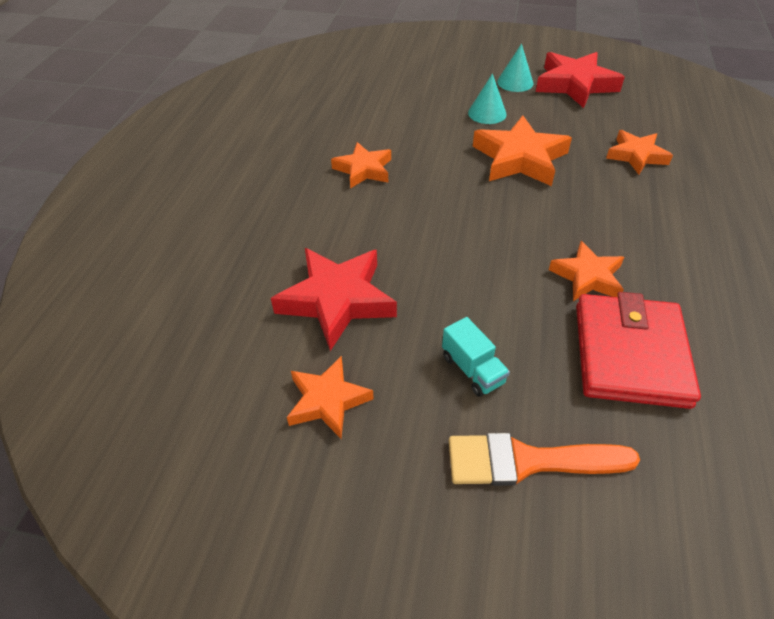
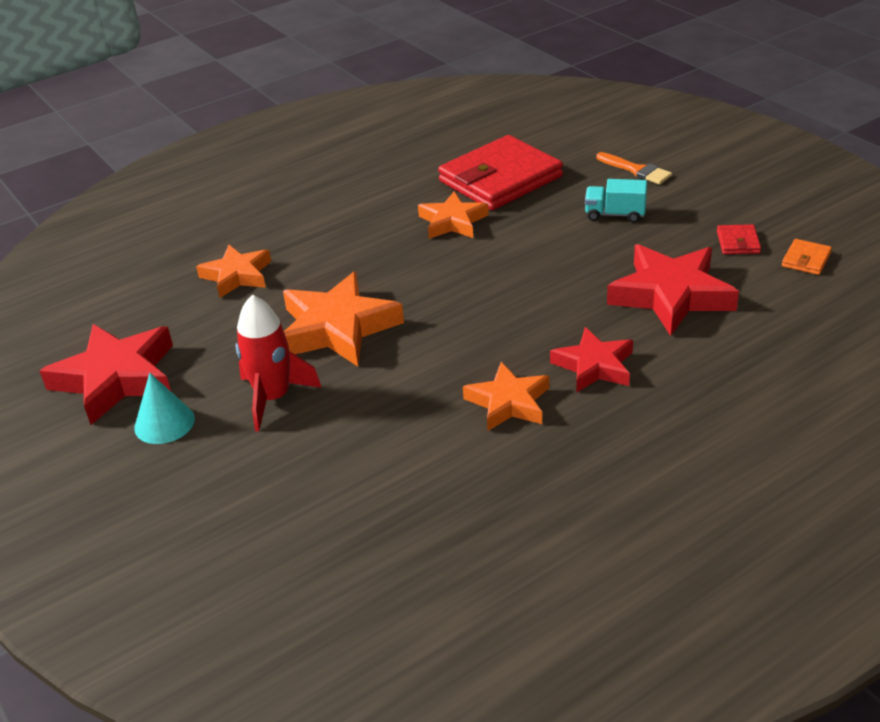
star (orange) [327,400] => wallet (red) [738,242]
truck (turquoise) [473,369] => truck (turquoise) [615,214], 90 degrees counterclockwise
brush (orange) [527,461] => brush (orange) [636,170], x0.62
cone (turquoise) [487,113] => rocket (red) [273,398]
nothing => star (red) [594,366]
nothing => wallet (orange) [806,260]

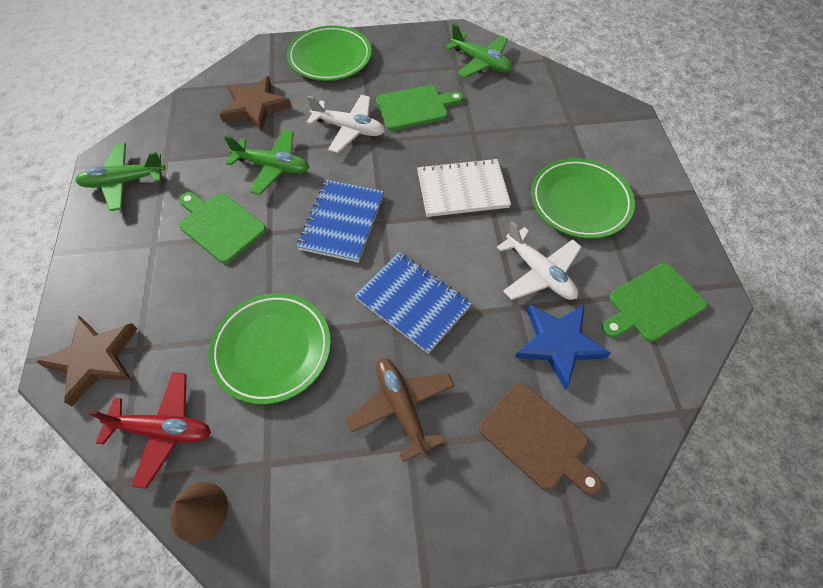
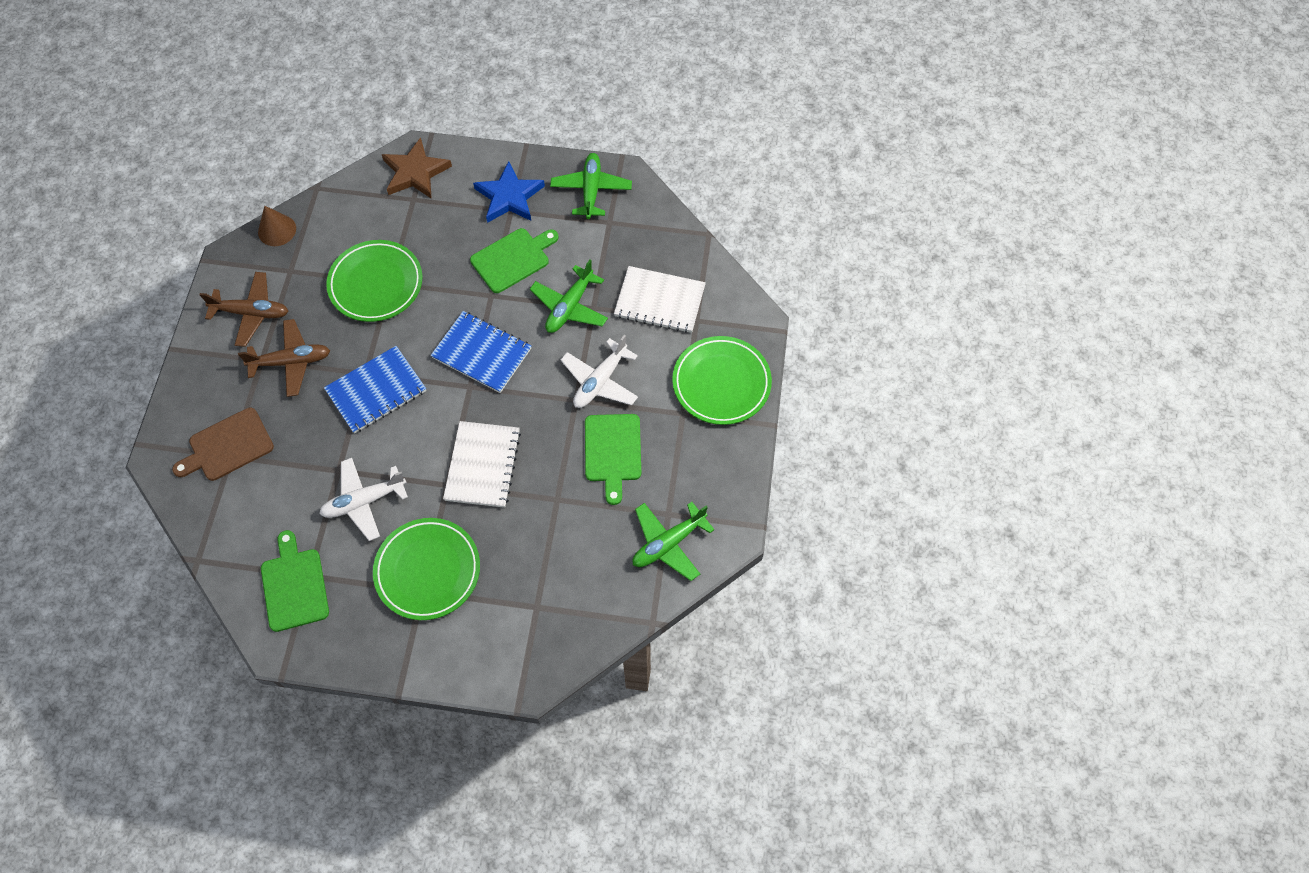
plane (red) [163,430] => nothing
star (brown) [255,107] => notebook (white) [659,301]
star (blue) [558,344] => star (blue) [509,197], relocated
nothing => plane (brown) [251,313]

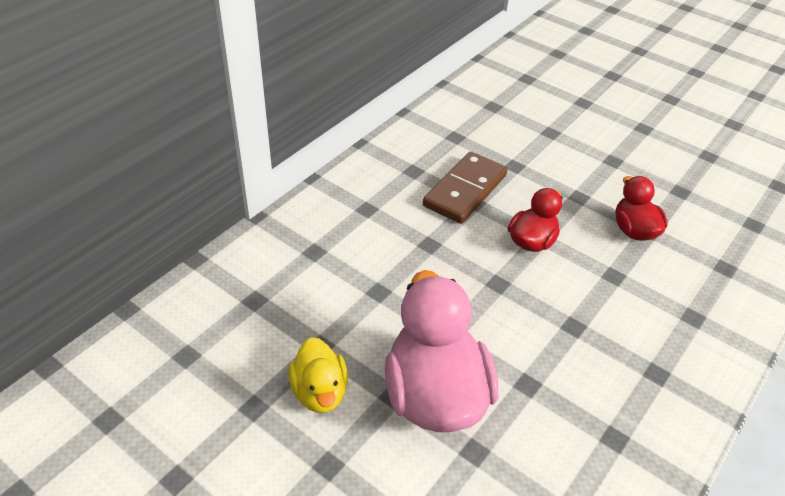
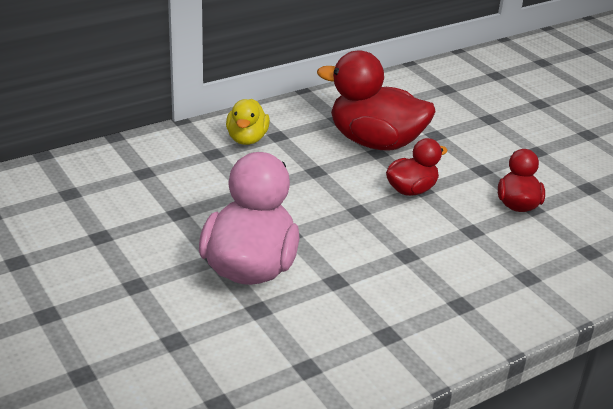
duck (yellow) [320,392] => duck (yellow) [247,139], relocated
domino (brown) [465,191] => duck (red) [375,142]

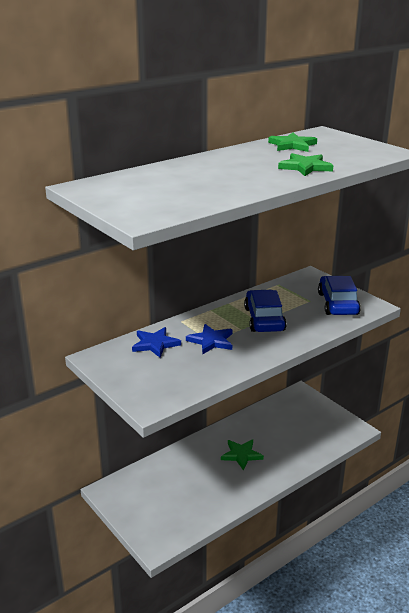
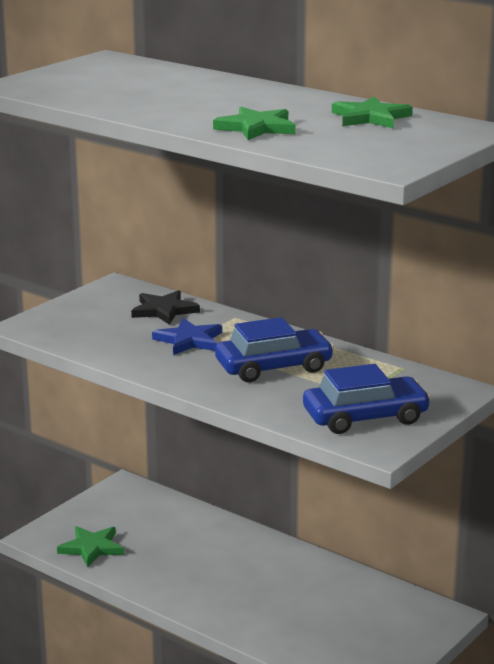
star (blue) [155,344] => star (black) [164,310]
star (green) [241,455] => star (green) [91,548], relocated

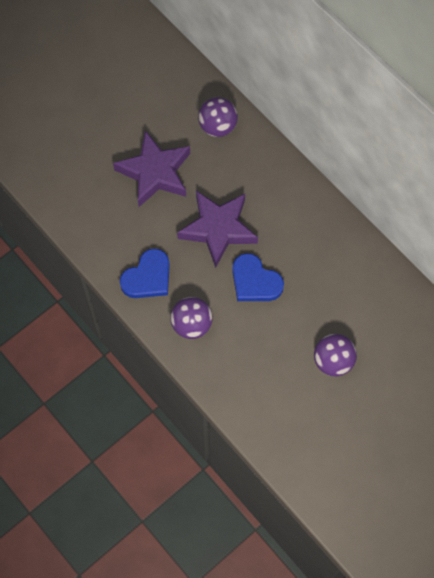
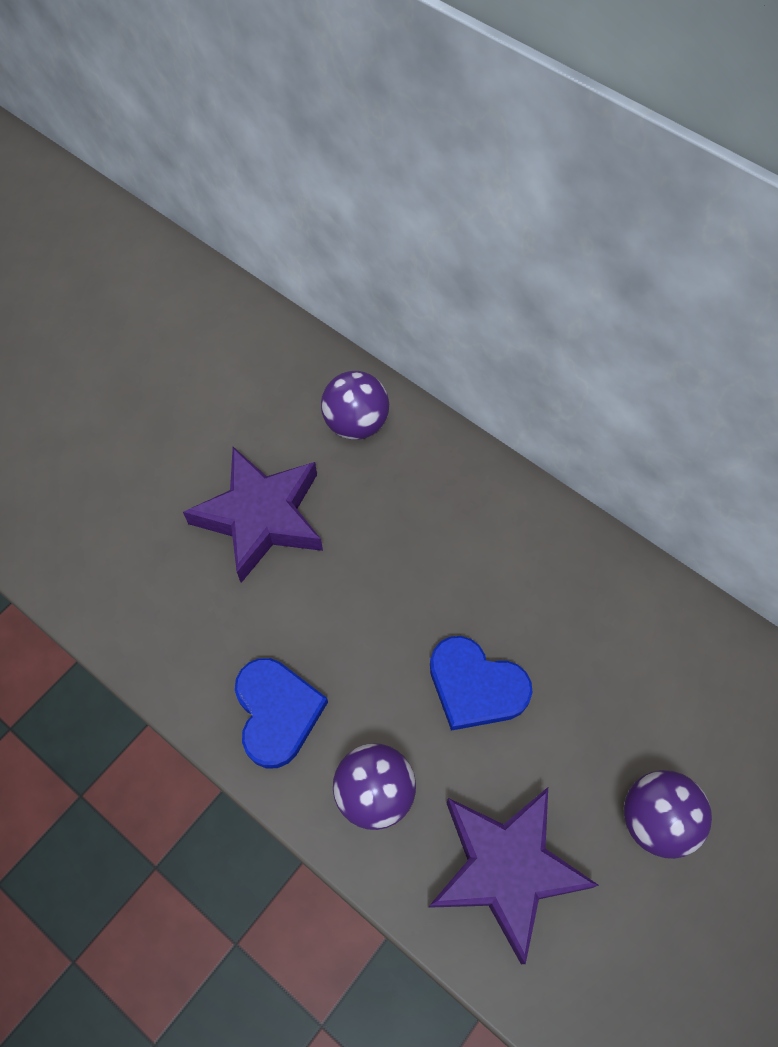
heart (blue) [148,277] => heart (blue) [277,712], 45 degrees counterclockwise
star (purple) [218,229] => star (purple) [506,869], relocated

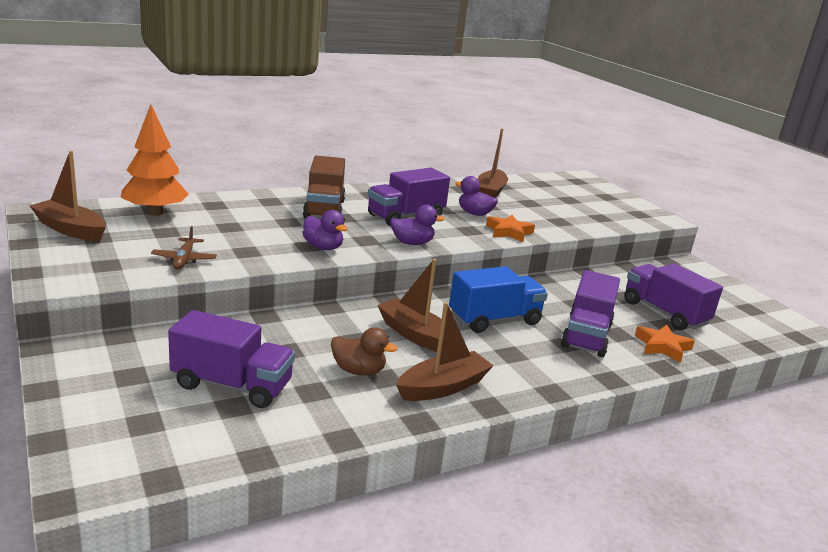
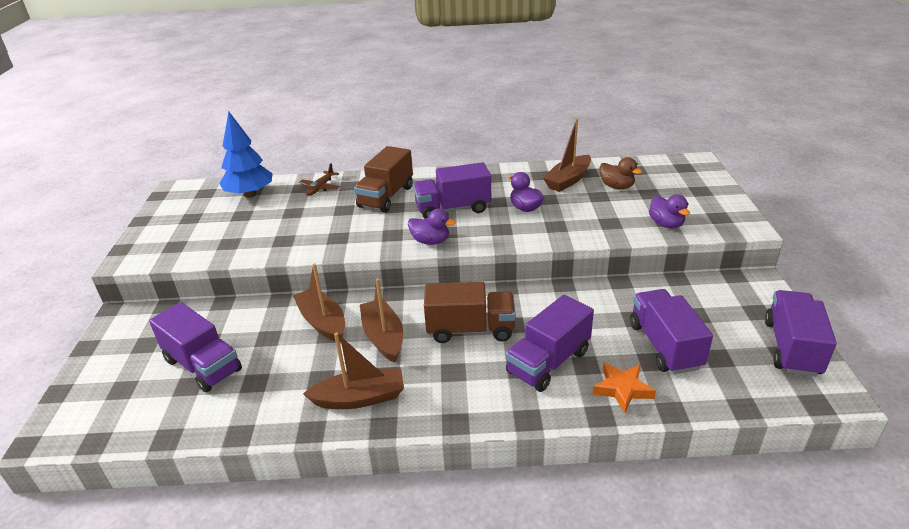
boat (brown) [71,229] => boat (brown) [323,322], relocated
tree (orange) [155,213] => tree (blue) [250,194]
plane (brown) [184,259] => plane (brown) [320,187], relocated
duck (purple) [323,247] => duck (purple) [666,224], relocated
duck (brown) [358,371] => duck (brown) [616,186], relocated
truck (blue) [494,320] => truck (brown) [470,330]
star (orange) [509,232] => nothing
nothing => truck (purple) [791,348]

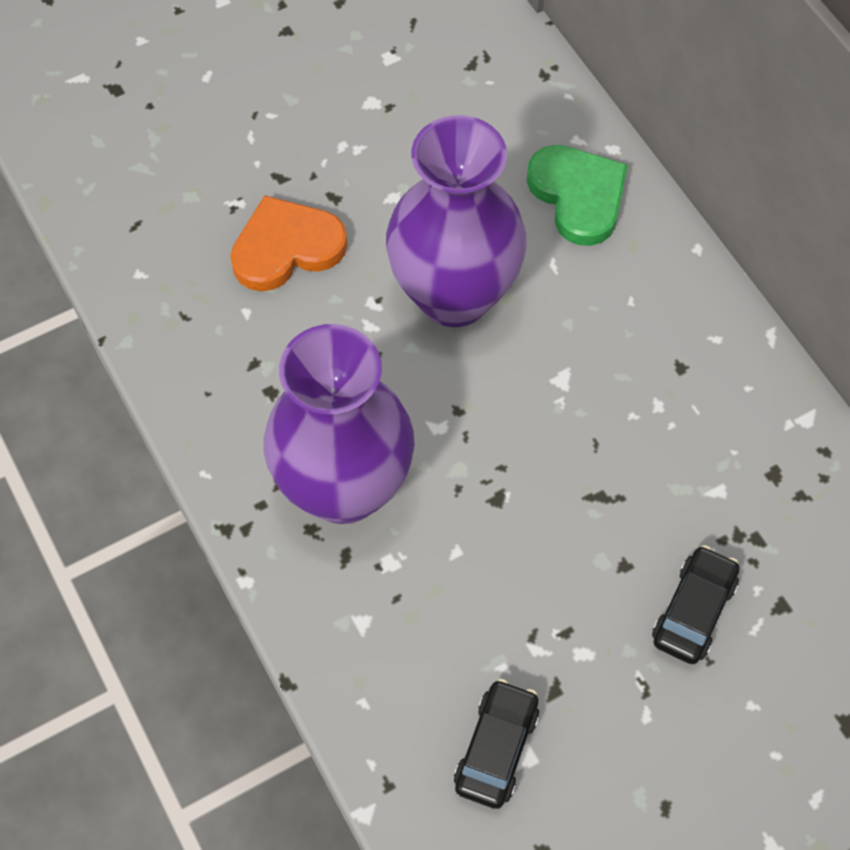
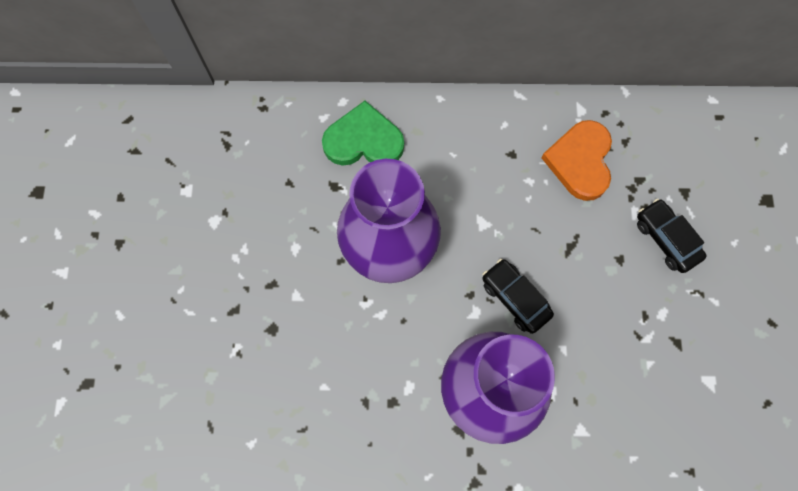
heart (orange) [286,247] => heart (orange) [580,161], relocated
car (black) [496,748] => car (black) [515,298], relocated

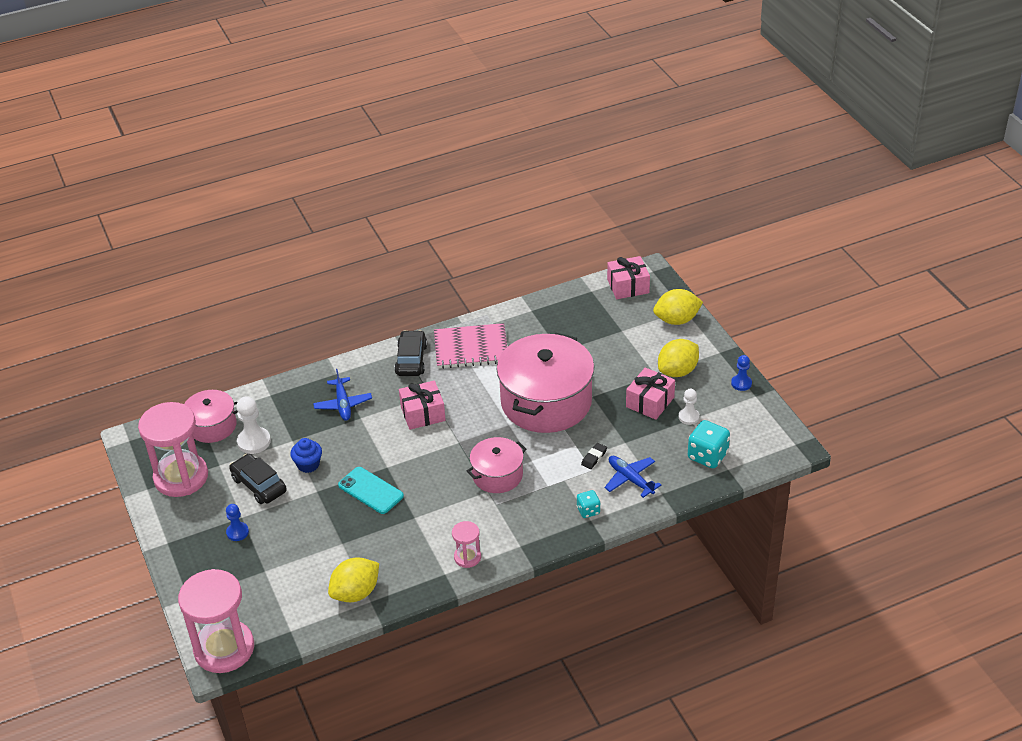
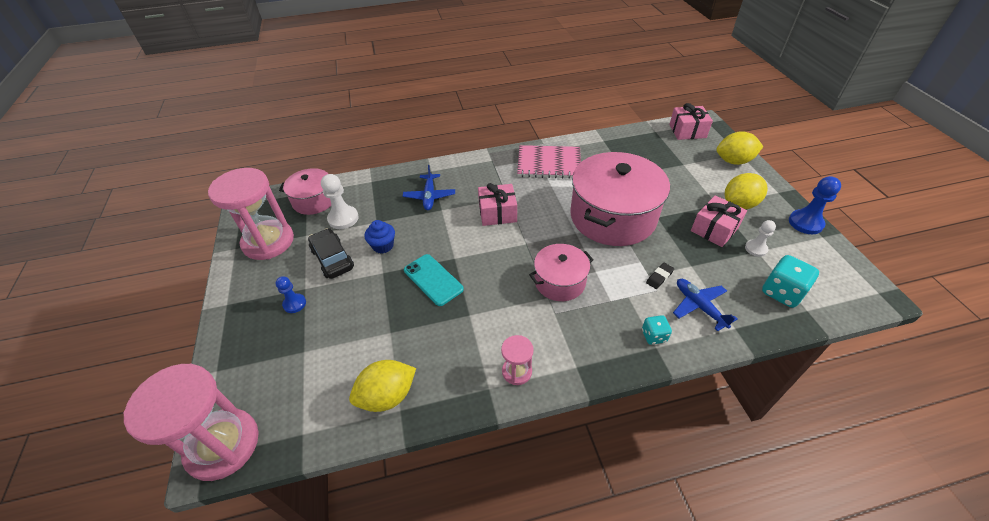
car (black) [411,360] => nothing
pawn (blue) [741,383] => pawn (blue) [805,223], x1.58

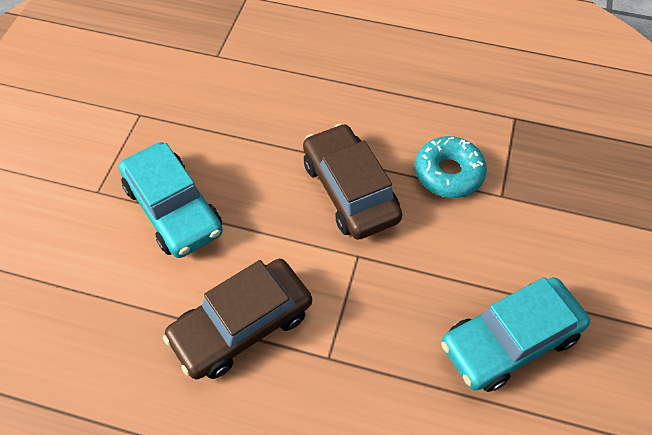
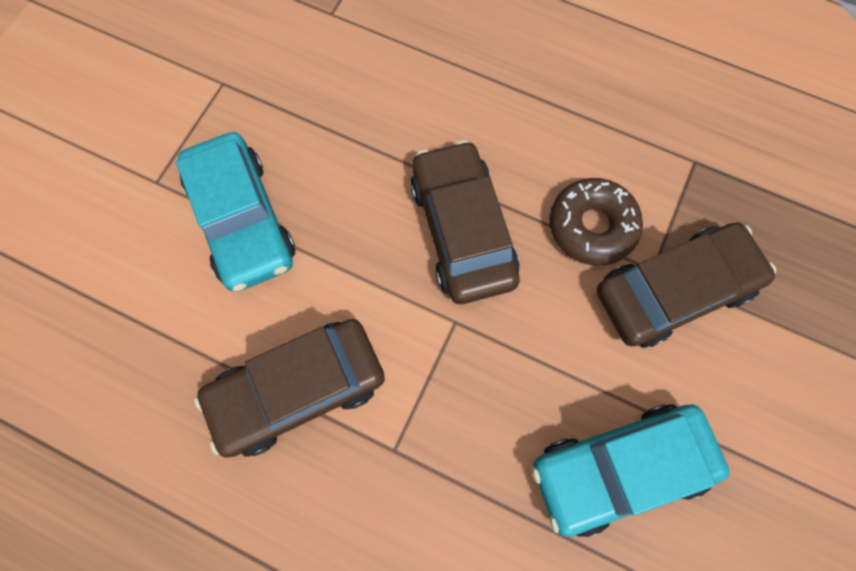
donut (turquoise) [448,173] => donut (brown) [591,226]
nothing => car (brown) [673,290]

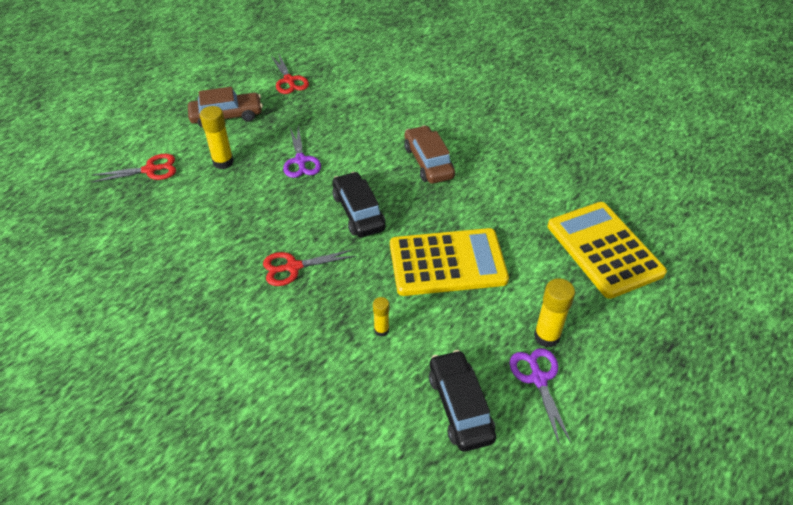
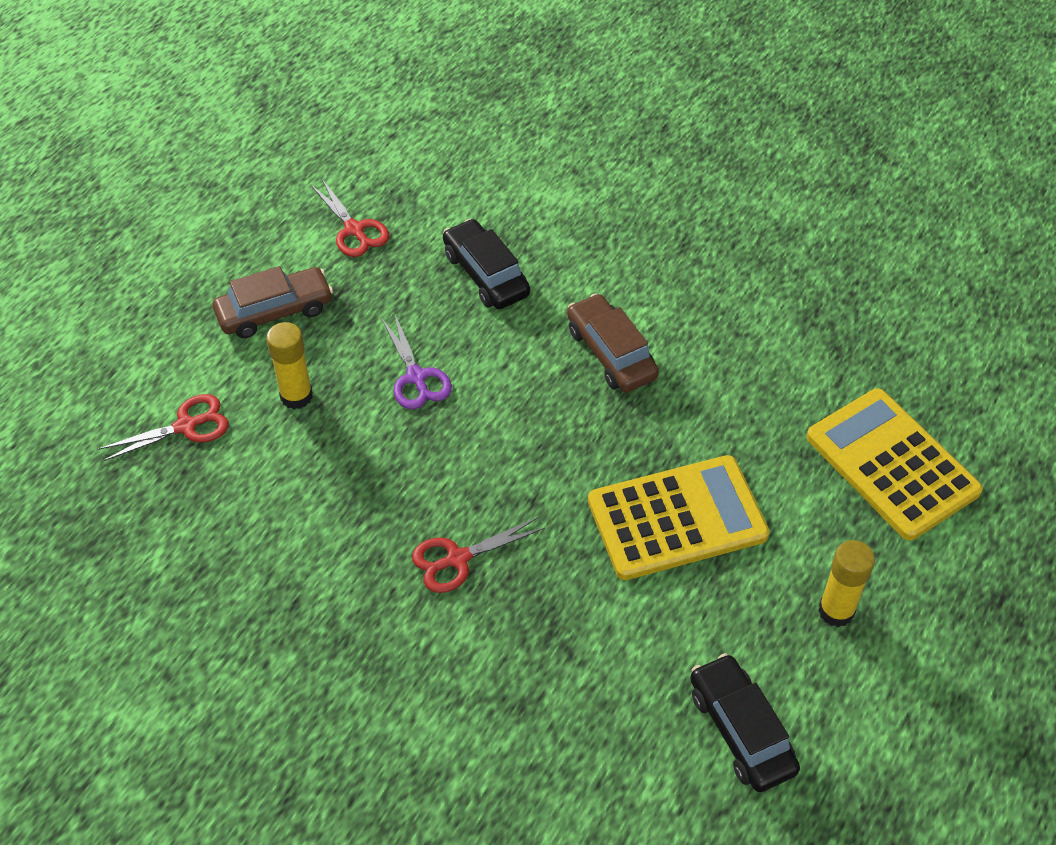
car (black) [358,212] => car (black) [486,274], relocated
glue stick (yellow) [381,330] => nothing
scissors (purple) [538,379] => nothing

